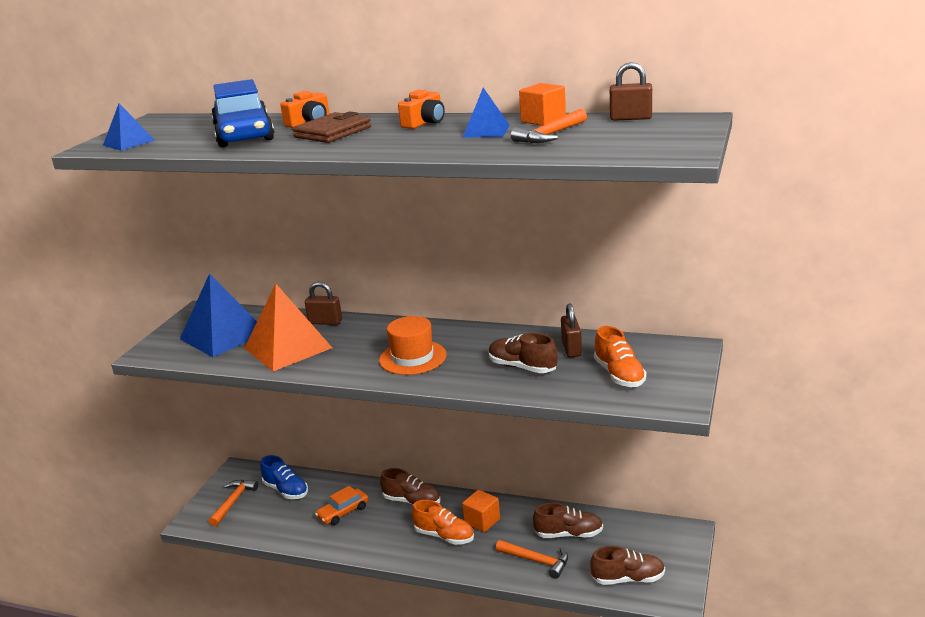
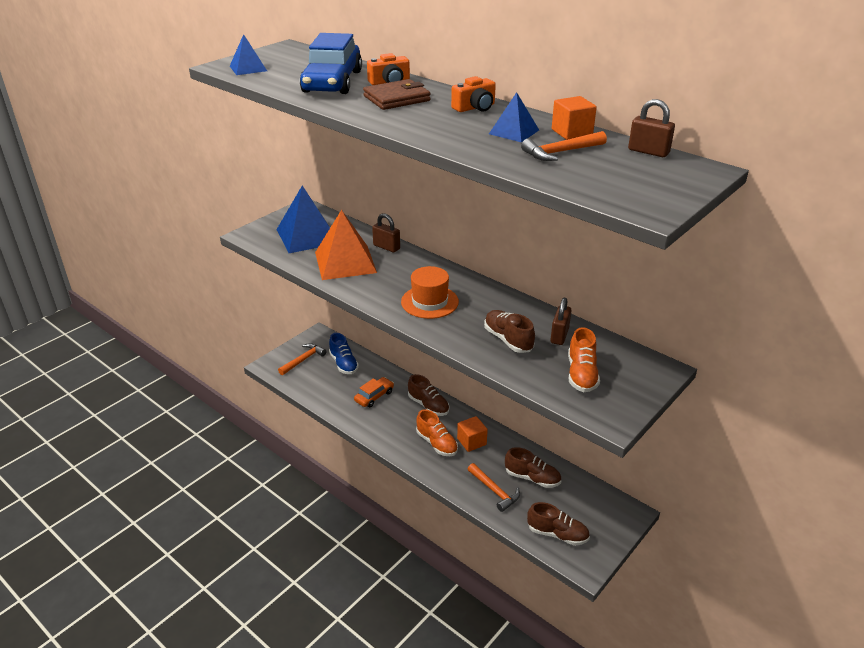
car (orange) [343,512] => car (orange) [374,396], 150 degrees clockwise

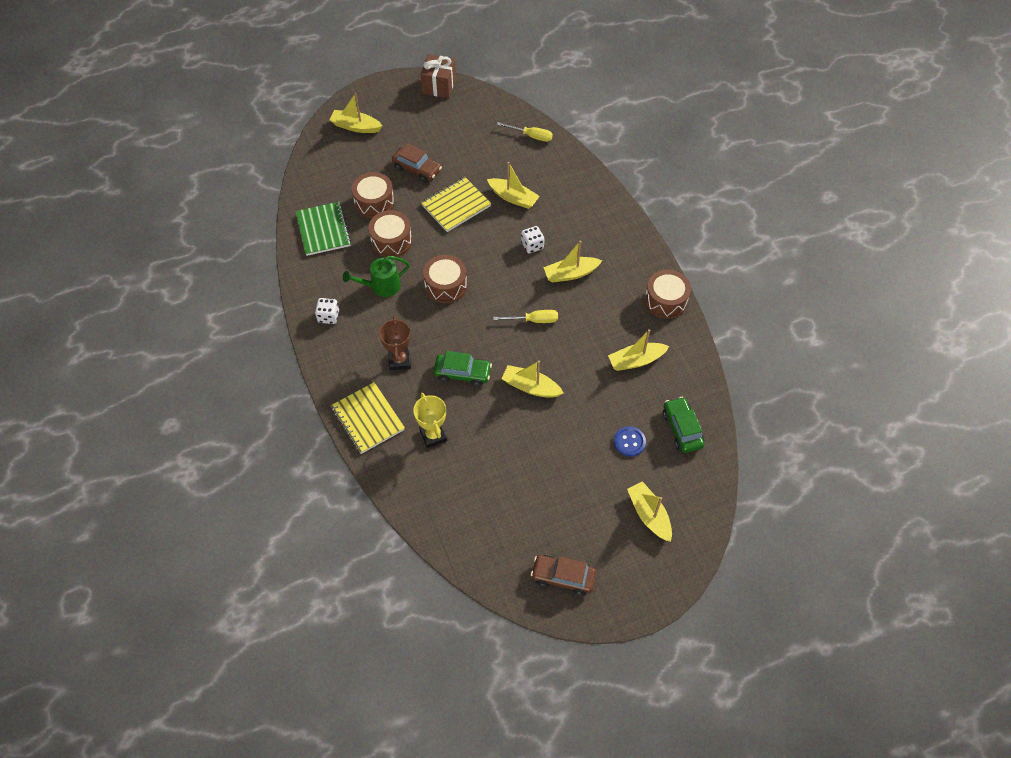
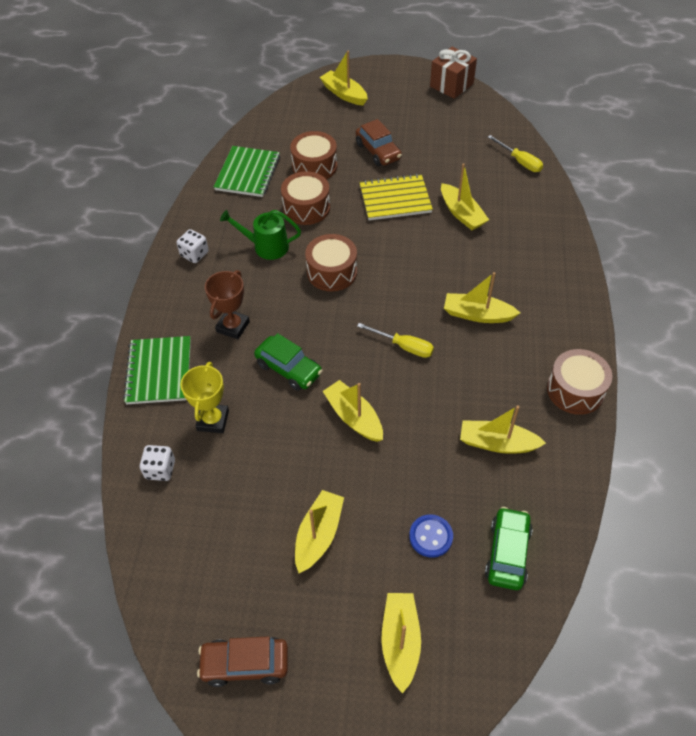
notebook (yellow) [367,419] => notebook (green) [159,371]
dice (white) [532,245] => dice (white) [160,469], relocated
car (brown) [563,577] => car (brown) [245,664], 45 degrees counterclockwise
nothing => boat (yellow) [318,535]

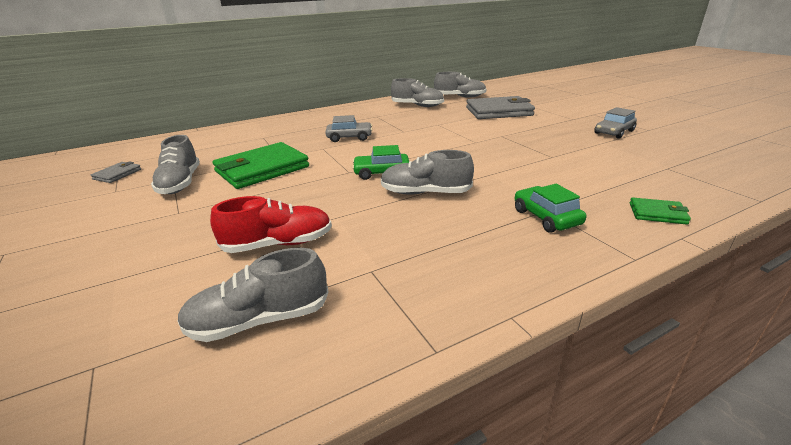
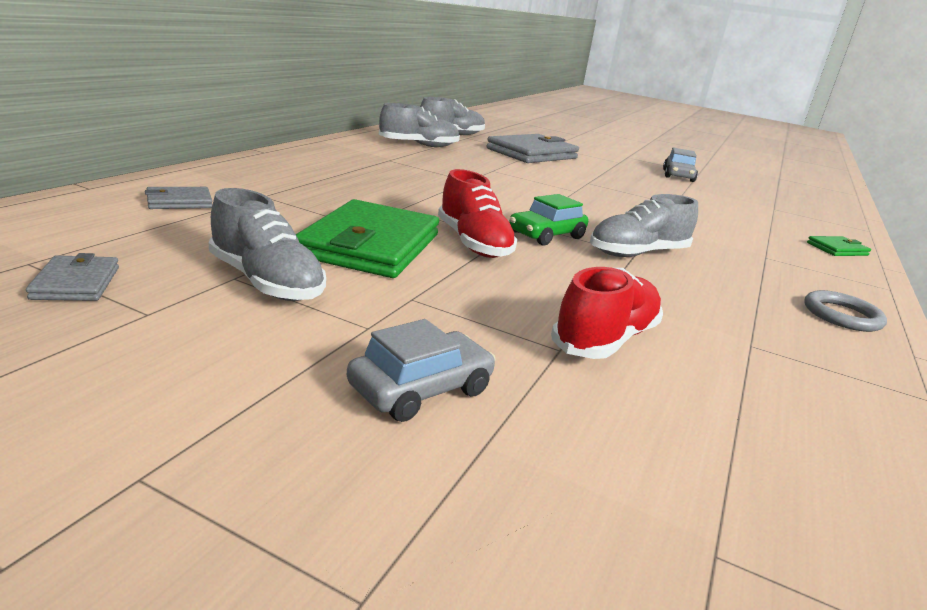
shoe (grey) [259,320] => nothing
car (grey) [349,137] => car (grey) [420,389], relocated
car (green) [546,217] => nothing
nothing => wallet (grey) [179,202]
nothing => shoe (red) [473,243]
nothing => ring (grey) [842,315]

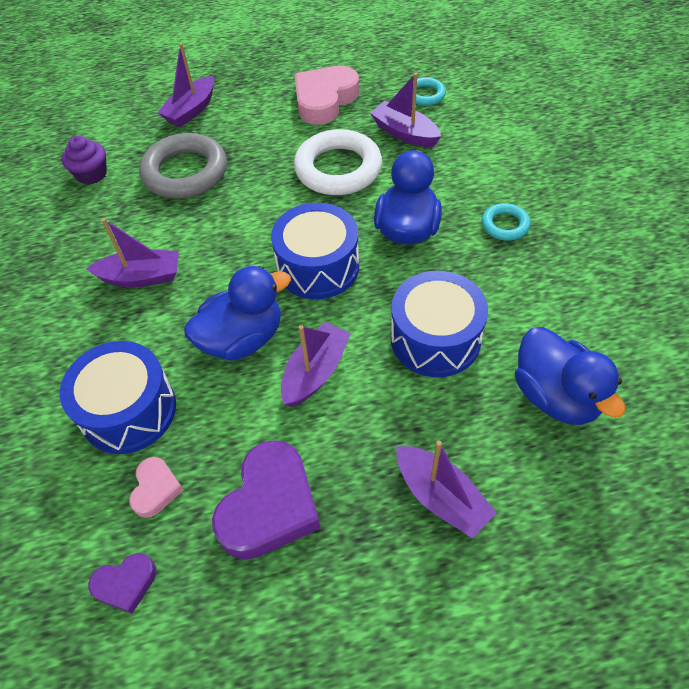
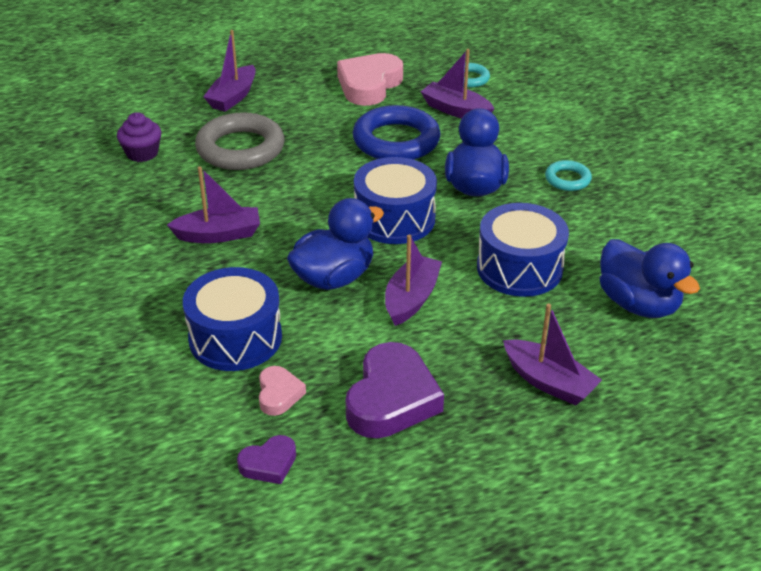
ring (white) [338,169] => ring (blue) [396,141]

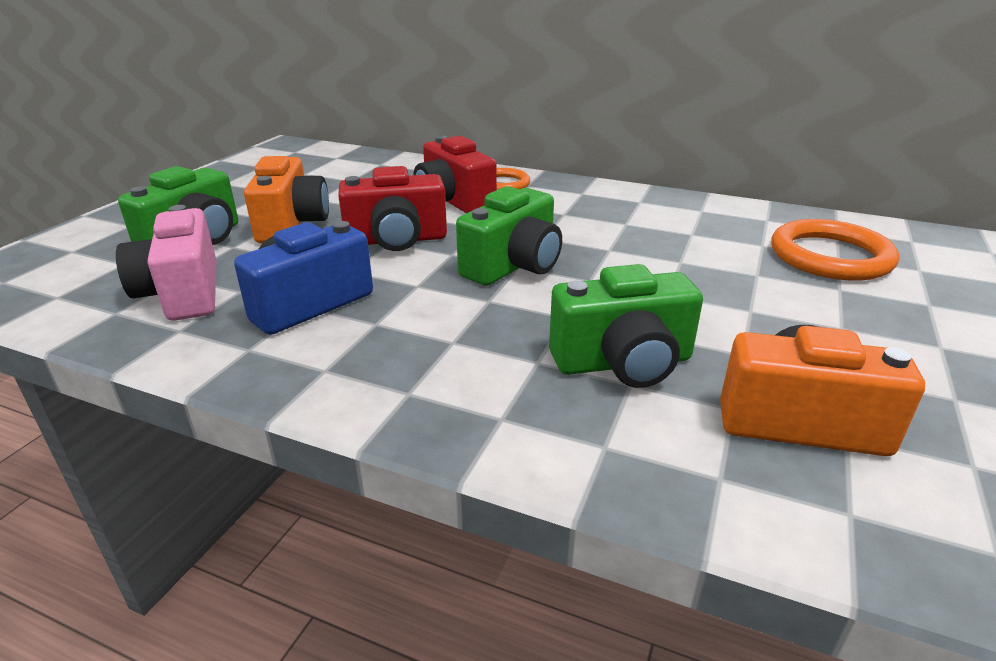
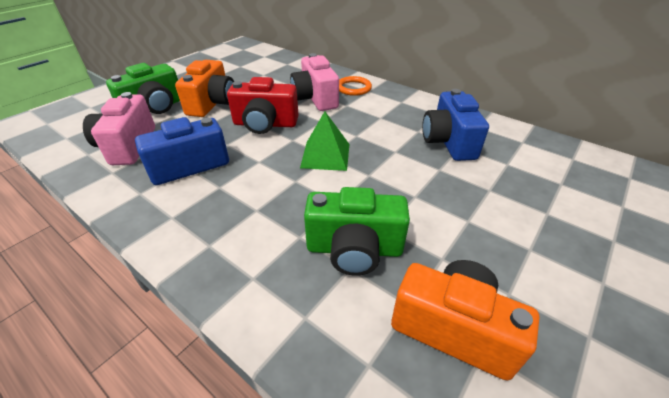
camera (red) [453,202] => camera (pink) [315,98]
camera (green) [513,266] => pyramid (green) [325,155]
ring (orange) [830,256] => nothing
nothing => camera (blue) [448,142]

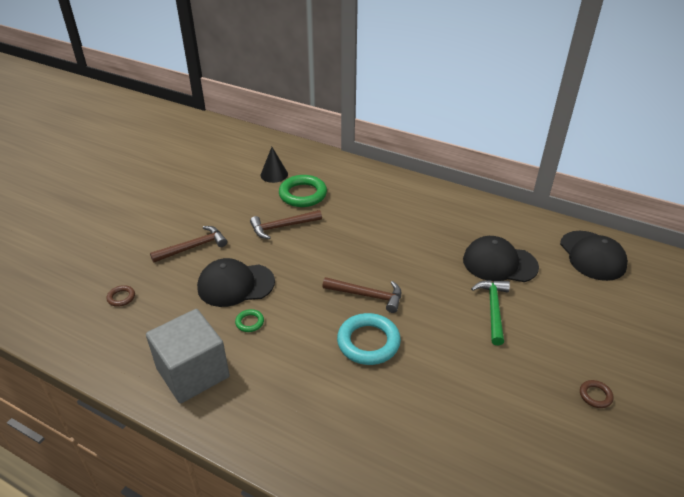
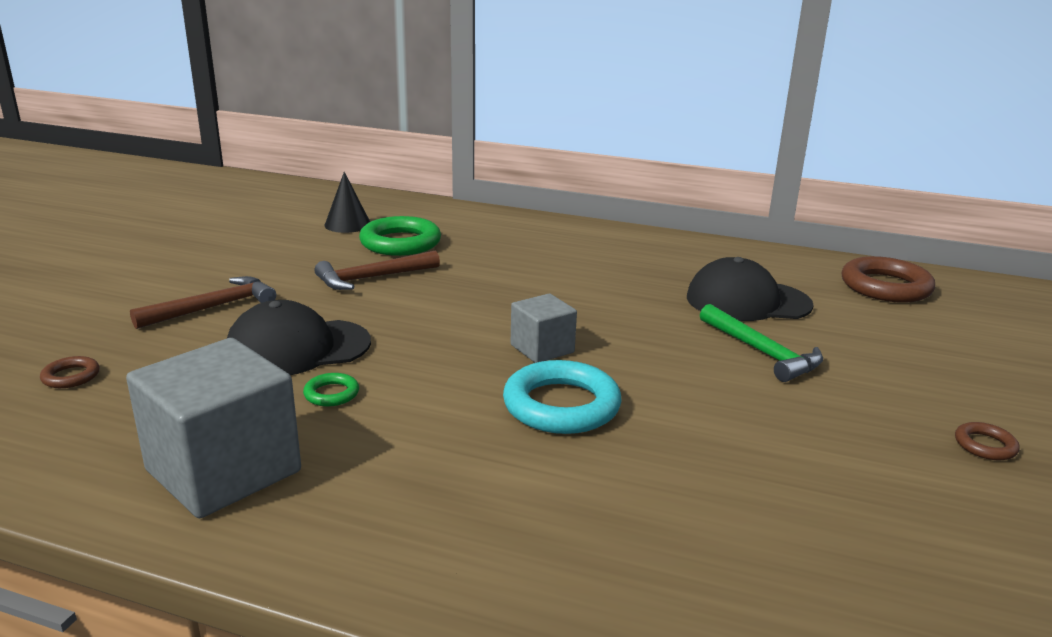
hammer (brown) [367,296] => cube (grey) [542,349]
hammer (green) [493,309] => hammer (green) [762,352], 150 degrees clockwise
cap (black) [592,255] => ring (brown) [885,287]

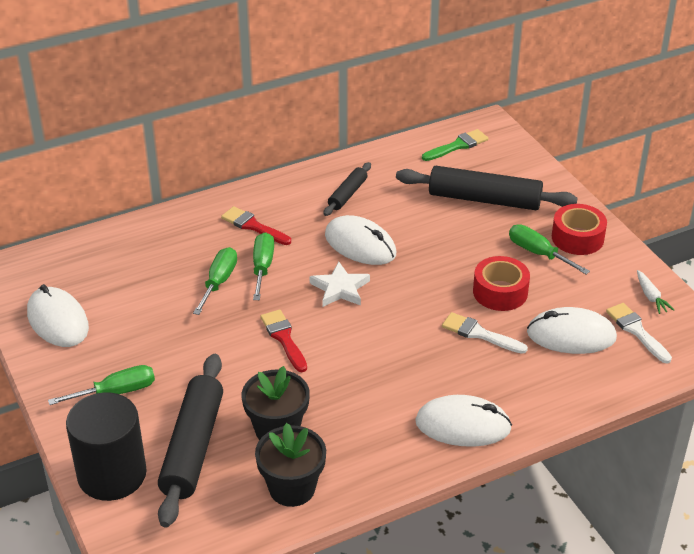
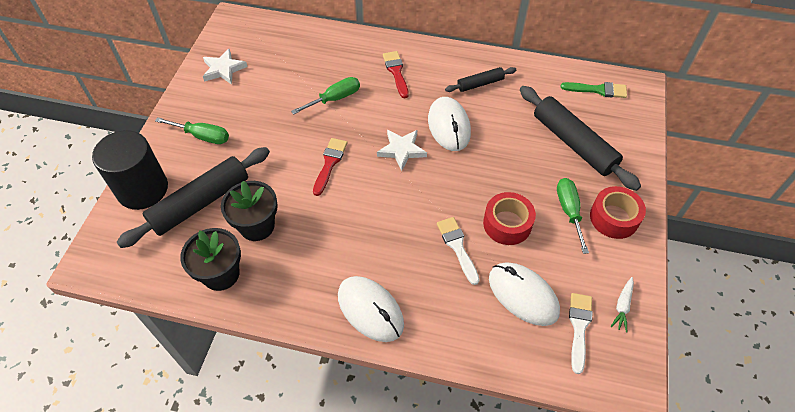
mouse (white) [58,321] => star (white) [223,69]
screwdriver (green) [262,267] => nothing

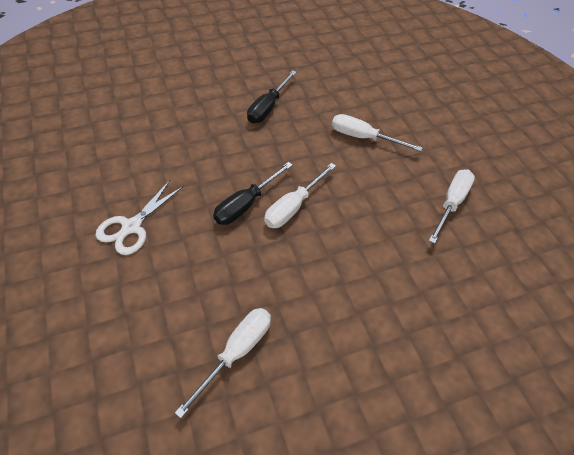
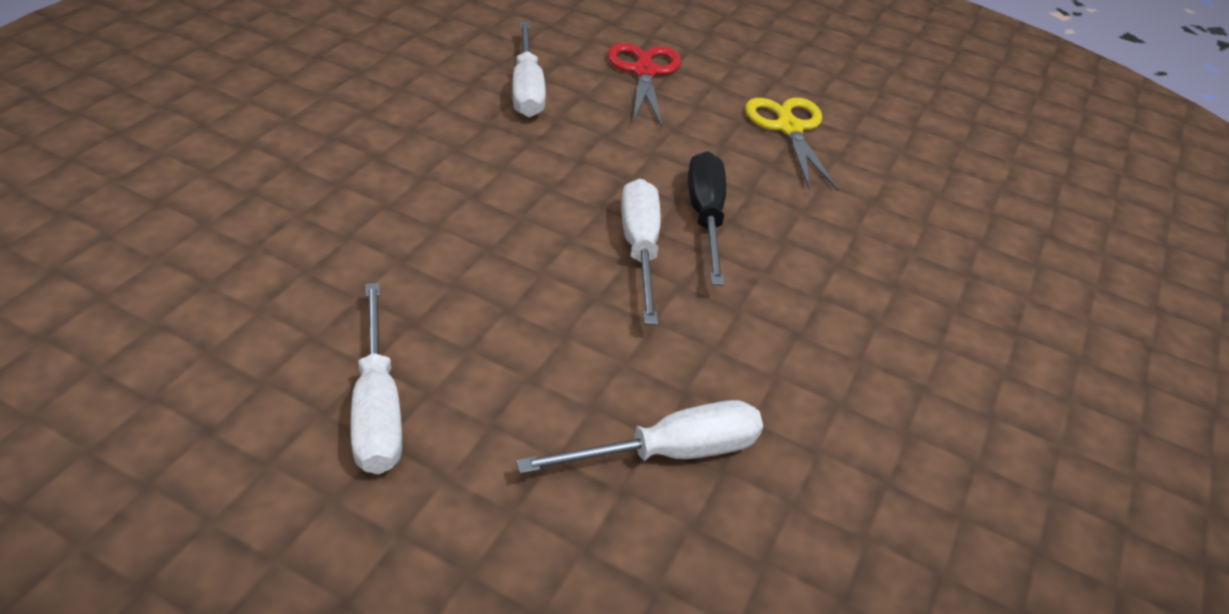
scissors (white) [132,227] => scissors (yellow) [789,128]
screwdriver (black) [268,107] => nothing
nothing => scissors (red) [644,72]

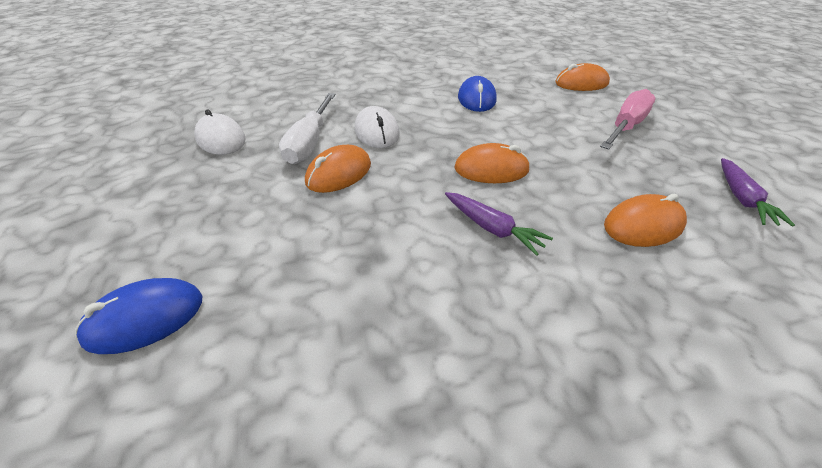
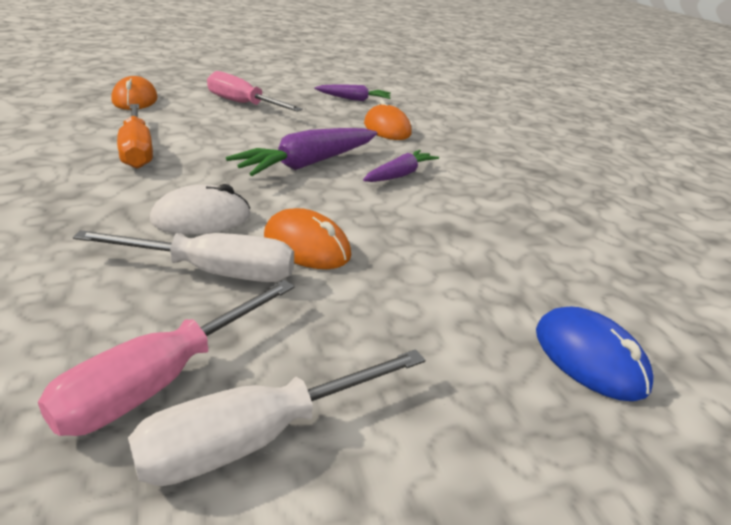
mouse (white) [221,139] => screwdriver (pink) [160,381]
mouse (orange) [491,169] => carrot (purple) [308,164]
mouse (blue) [476,99] => screwdriver (orange) [137,151]
nothing => screwdriver (white) [256,438]

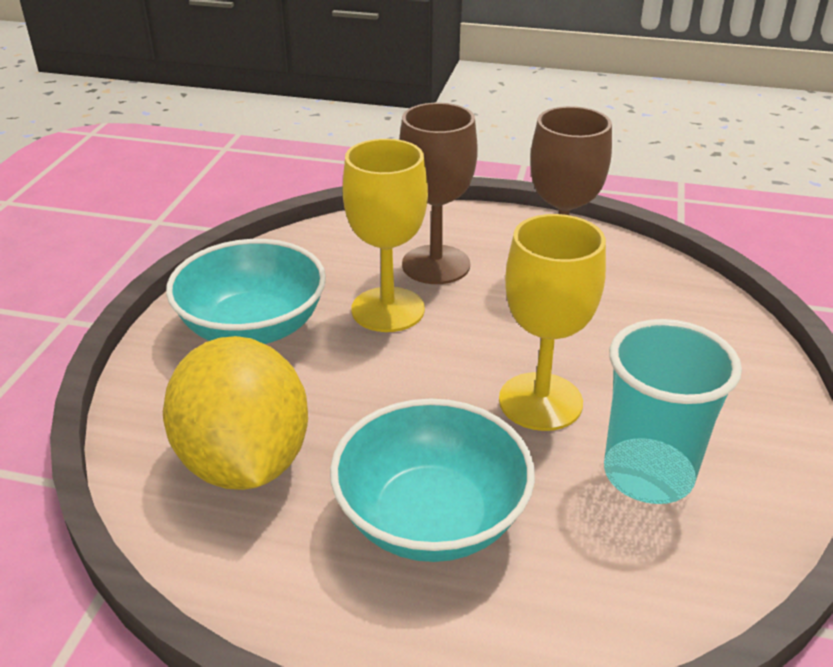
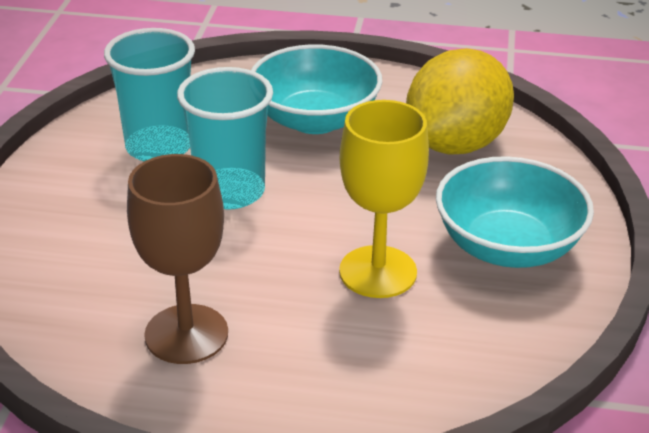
lemon (yellow) [244,461] => lemon (yellow) [456,144], 60 degrees clockwise
goblet (brown) [436,265] => nothing
goblet (yellow) [540,401] => cup (turquoise) [230,192]

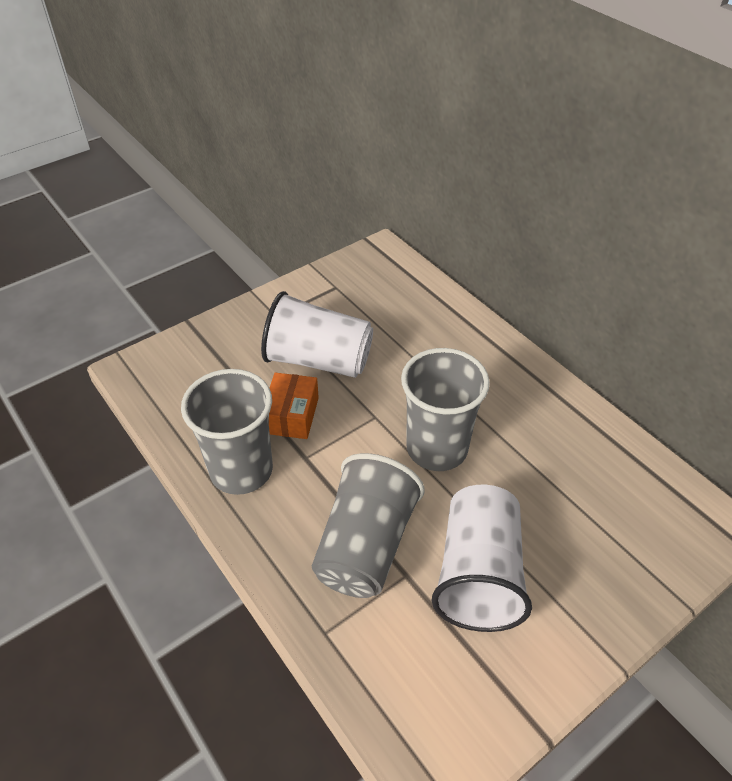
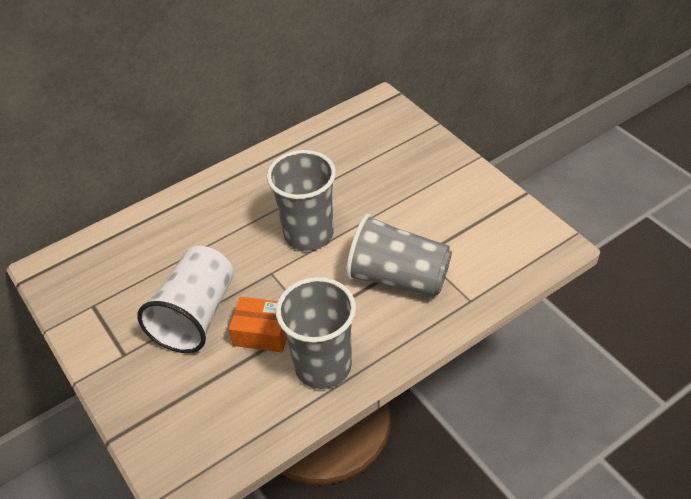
cup (white) [478,574] => nothing

